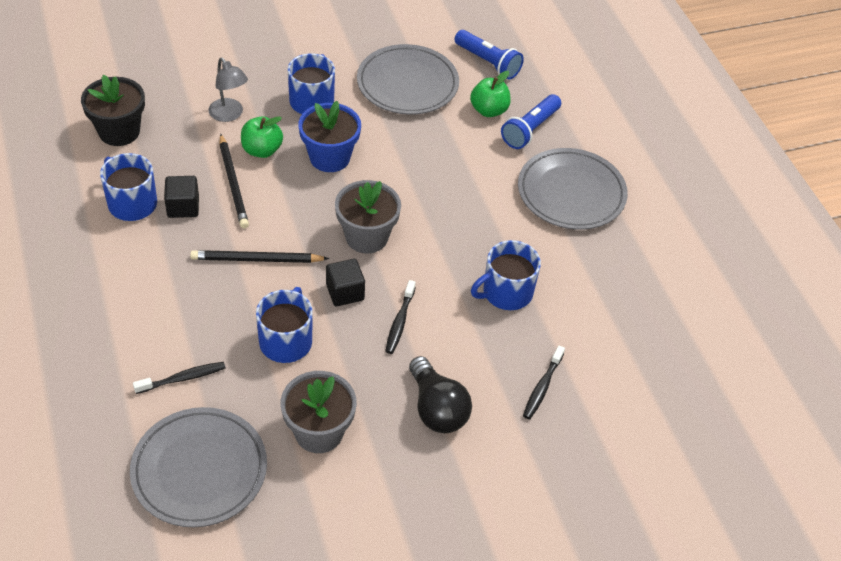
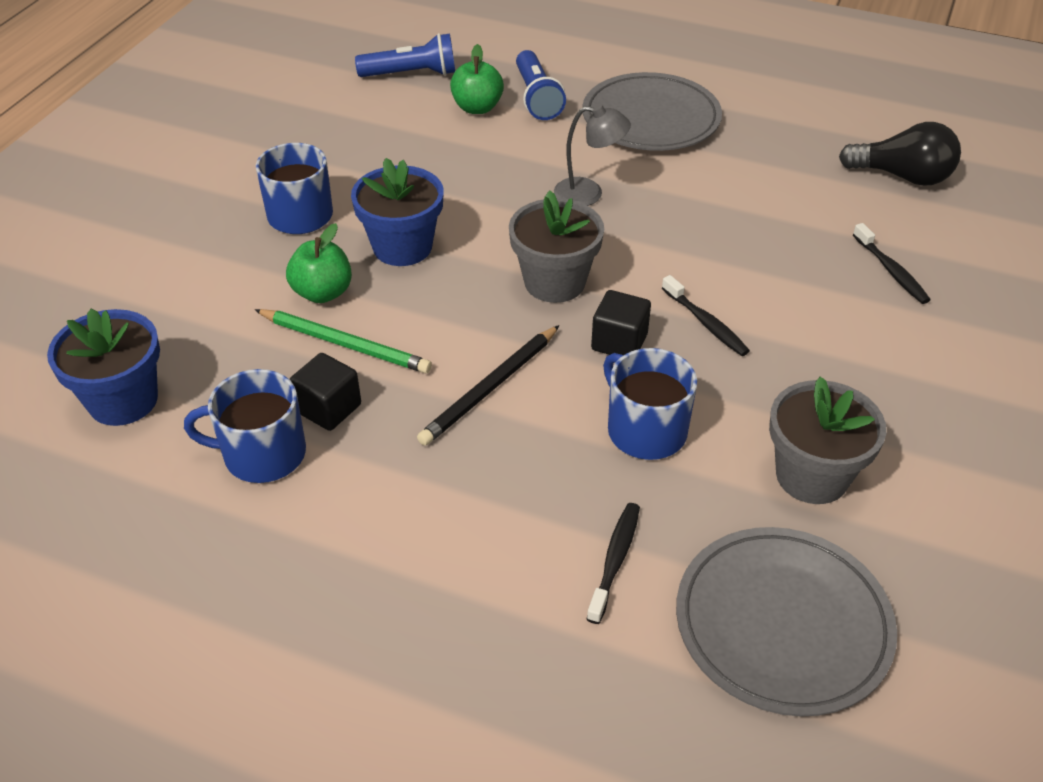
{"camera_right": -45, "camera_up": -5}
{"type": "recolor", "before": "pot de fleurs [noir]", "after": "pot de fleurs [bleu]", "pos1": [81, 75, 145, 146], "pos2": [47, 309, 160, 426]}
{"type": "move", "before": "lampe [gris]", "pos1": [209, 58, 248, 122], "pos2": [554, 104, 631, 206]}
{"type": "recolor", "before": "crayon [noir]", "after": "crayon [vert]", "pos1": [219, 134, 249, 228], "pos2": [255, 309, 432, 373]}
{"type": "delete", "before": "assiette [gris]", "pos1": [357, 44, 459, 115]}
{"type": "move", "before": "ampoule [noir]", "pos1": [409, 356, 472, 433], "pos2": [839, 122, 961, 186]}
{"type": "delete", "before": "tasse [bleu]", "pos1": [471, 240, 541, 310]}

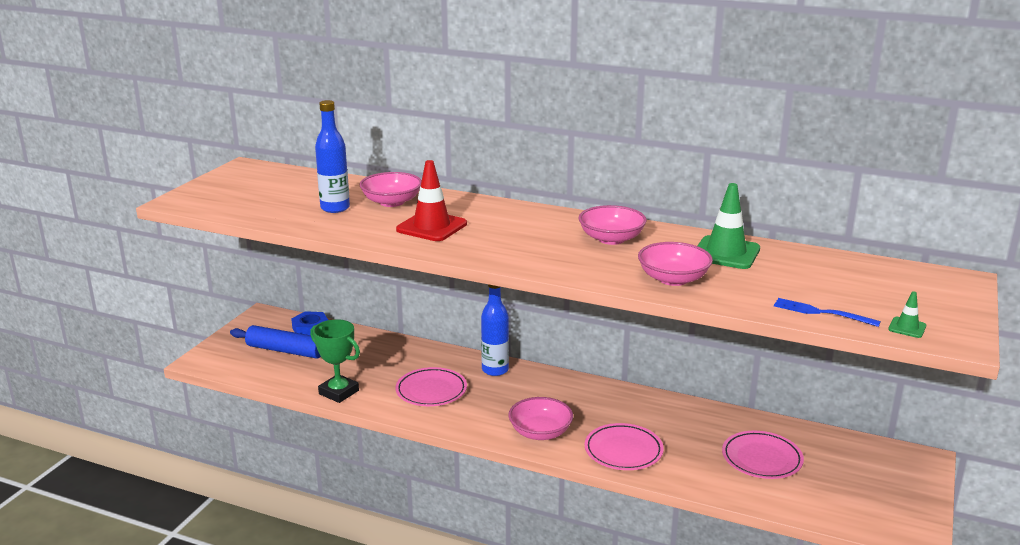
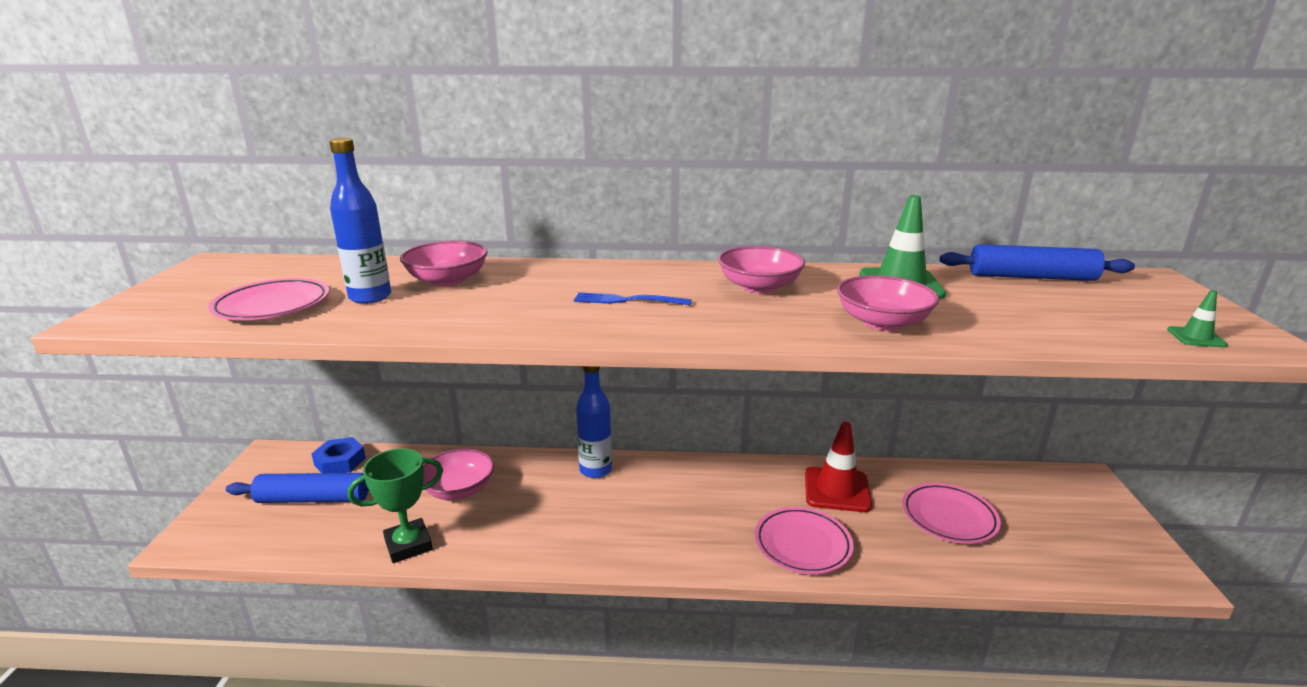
{"camera_right": -20, "camera_up": 0}
{"type": "rotate", "before": "trophée [vert]", "pos1": [310, 319, 360, 403], "pos2": [347, 448, 443, 563], "turn": -45}
{"type": "move", "before": "assiette [rose]", "pos1": [395, 367, 467, 406], "pos2": [208, 278, 329, 320]}
{"type": "move", "before": "cône de chantier [rouge]", "pos1": [396, 160, 467, 241], "pos2": [805, 422, 872, 512]}
{"type": "move", "before": "bol [rose]", "pos1": [509, 397, 573, 440], "pos2": [423, 448, 494, 500]}
{"type": "move", "before": "fourchette [bleu]", "pos1": [774, 298, 881, 327], "pos2": [574, 292, 692, 305]}
{"type": "insert", "after": "rouleau à pâtisserie [bleu]", "pos2": [940, 244, 1135, 281]}

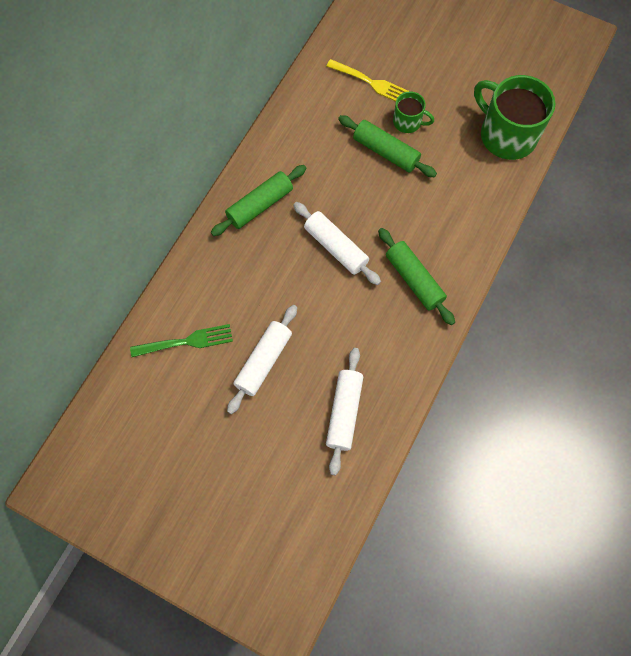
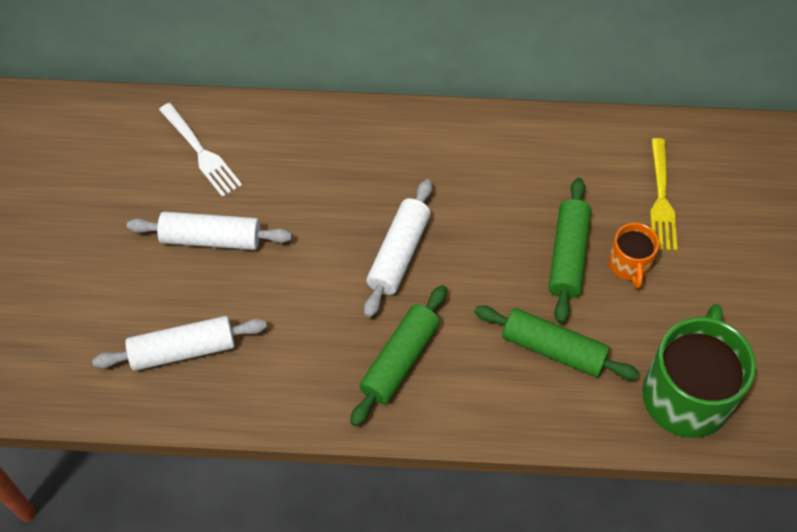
{"camera_right": 65, "camera_up": -10}
{"type": "recolor", "before": "fourchette [vert]", "after": "fourchette [blanc]", "pos1": [130, 324, 233, 357], "pos2": [159, 103, 242, 197]}
{"type": "move", "before": "rouleau à pâtisserie [vert]", "pos1": [211, 165, 307, 236], "pos2": [474, 306, 640, 380]}
{"type": "recolor", "before": "tasse [vert]", "after": "tasse [orange]", "pos1": [393, 92, 434, 133], "pos2": [609, 223, 659, 289]}

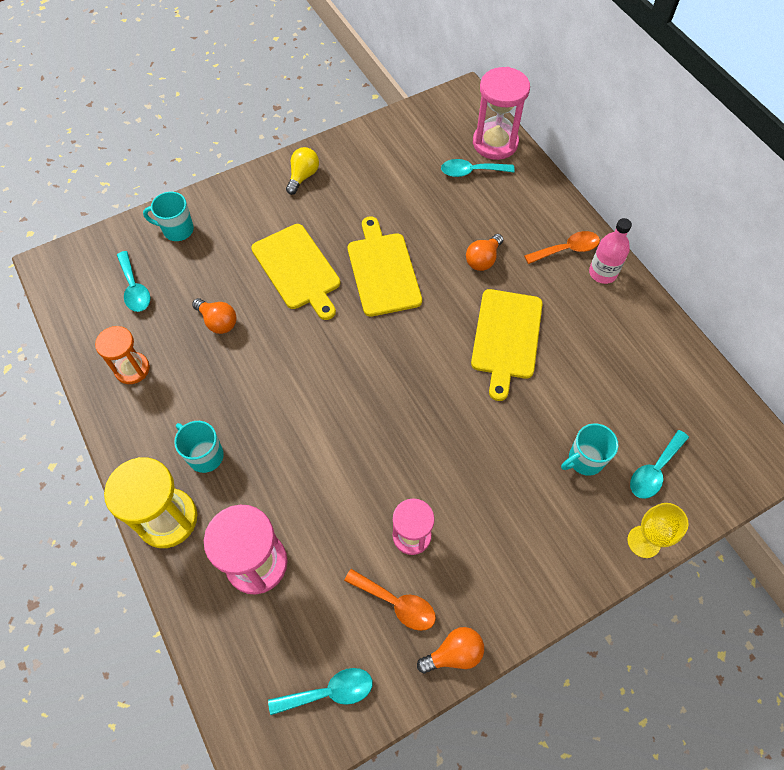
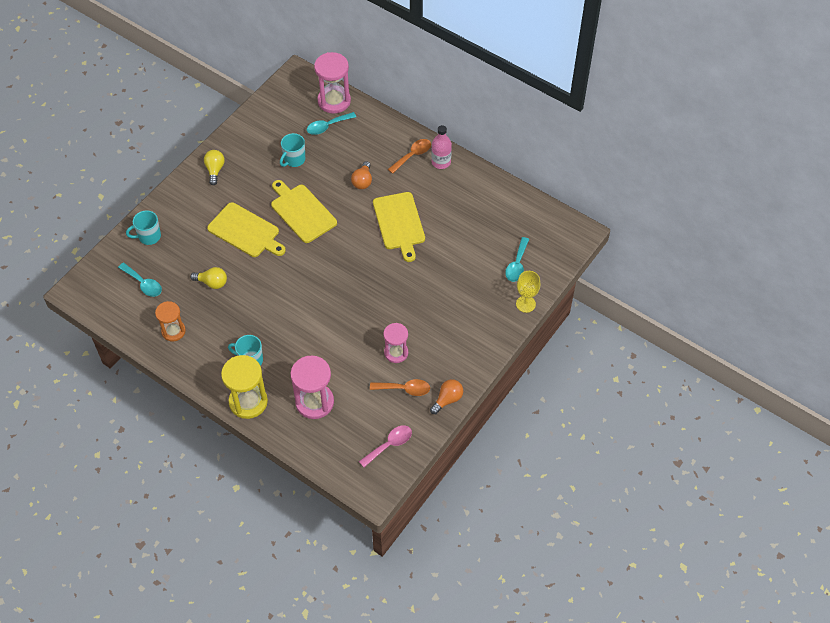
{"camera_right": -25, "camera_up": -5}
{"type": "recolor", "before": "ampoule [orange]", "after": "ampoule [jaune]", "pos1": [192, 298, 237, 334], "pos2": [190, 267, 227, 289]}
{"type": "recolor", "before": "cuillère [turquoise]", "after": "cuillère [rose]", "pos1": [268, 668, 373, 715], "pos2": [359, 425, 412, 467]}
{"type": "move", "before": "tasse [turquoise]", "pos1": [561, 423, 618, 476], "pos2": [280, 133, 305, 167]}

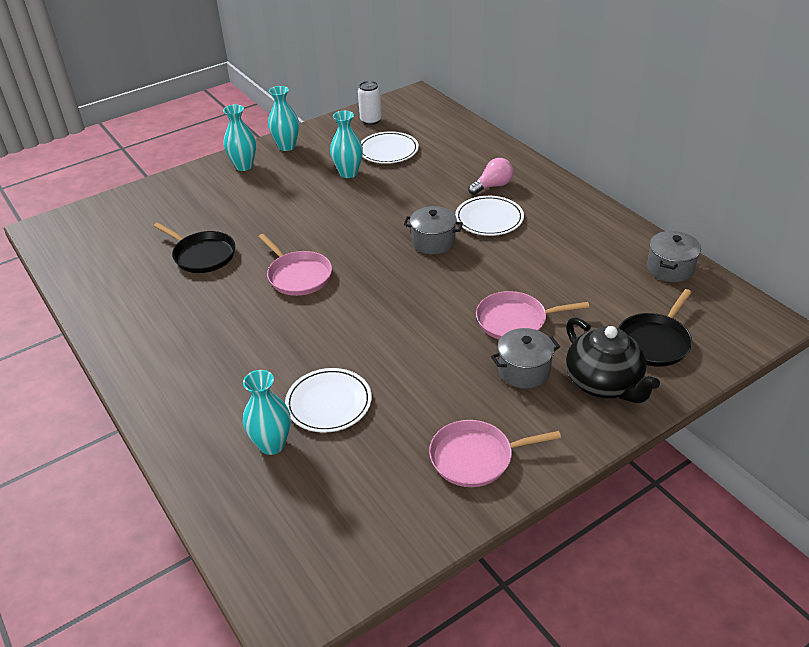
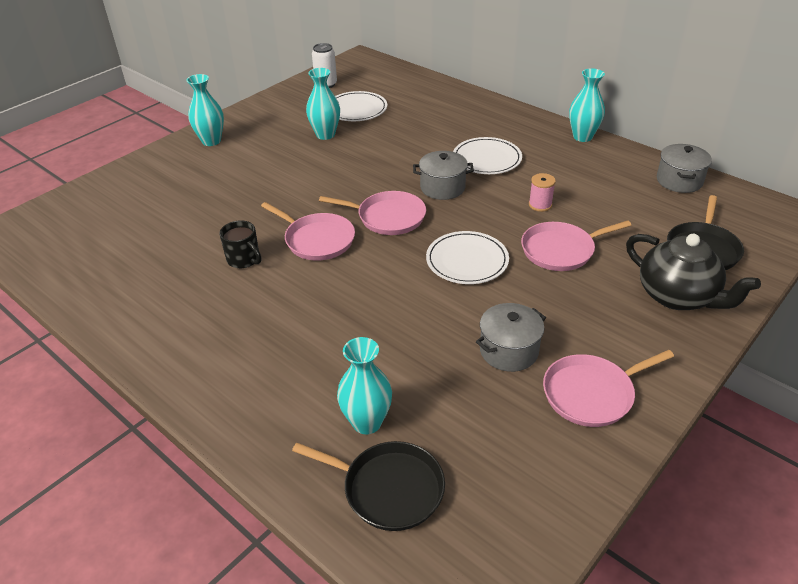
{"camera_right": -15, "camera_up": 0}
{"type": "move", "before": "poêle [noir]", "pos1": [153, 222, 235, 273], "pos2": [292, 441, 445, 531]}
{"type": "move", "before": "vase [turquoise]", "pos1": [268, 86, 299, 151], "pos2": [569, 68, 605, 142]}
{"type": "move", "before": "assiette [blanc]", "pos1": [285, 368, 372, 433], "pos2": [426, 231, 509, 284]}
{"type": "delete", "before": "ampoule [rose]", "pos1": [468, 158, 513, 195]}
{"type": "move", "before": "marmite [gris]", "pos1": [491, 328, 560, 389], "pos2": [476, 303, 546, 372]}
{"type": "insert", "after": "tasse [noir]", "pos2": [219, 220, 261, 268]}
{"type": "insert", "after": "poêle [rose]", "pos2": [319, 191, 426, 235]}
{"type": "insert", "after": "bobine [rose]", "pos2": [529, 173, 556, 212]}

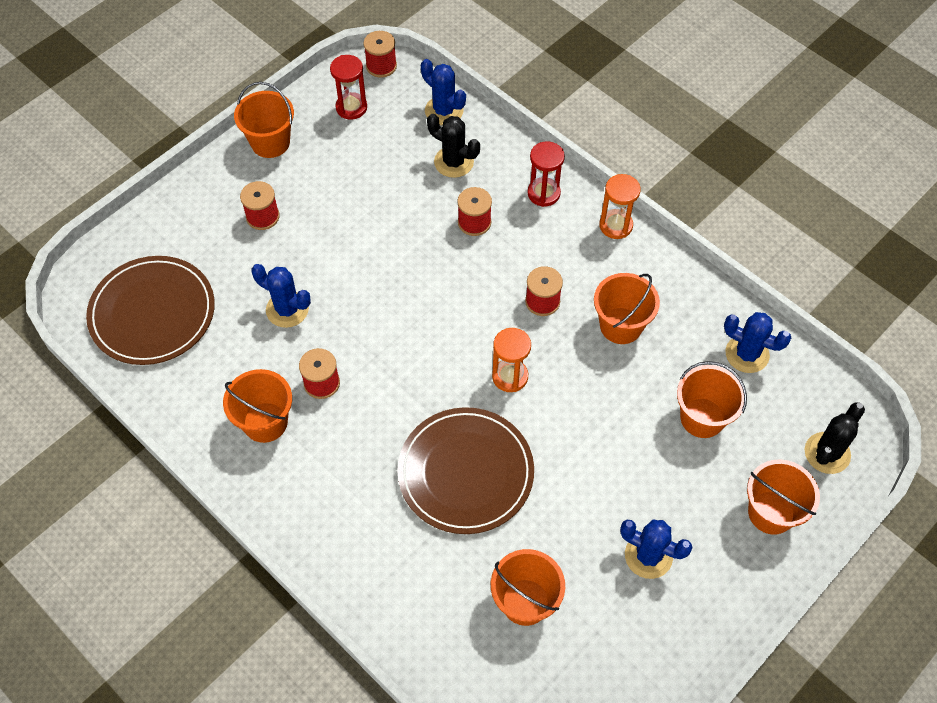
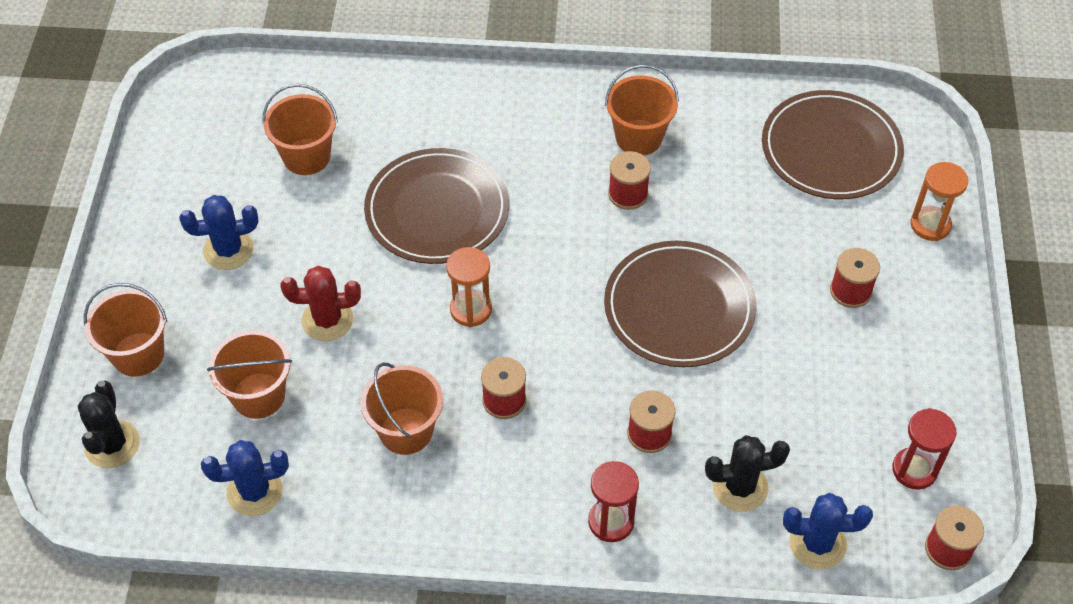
{"camera_right": 140, "camera_up": -5}
{"type": "delete", "before": "seau [orange]", "pos1": [234, 82, 294, 158]}
{"type": "delete", "before": "cactus [bleu]", "pos1": [251, 264, 311, 328]}
{"type": "move", "before": "sablier [orange]", "pos1": [599, 174, 641, 239], "pos2": [910, 162, 968, 241]}
{"type": "insert", "after": "cactus [rouge]", "pos2": [281, 266, 361, 341]}
{"type": "insert", "after": "assiette [marron]", "pos2": [604, 241, 756, 367]}

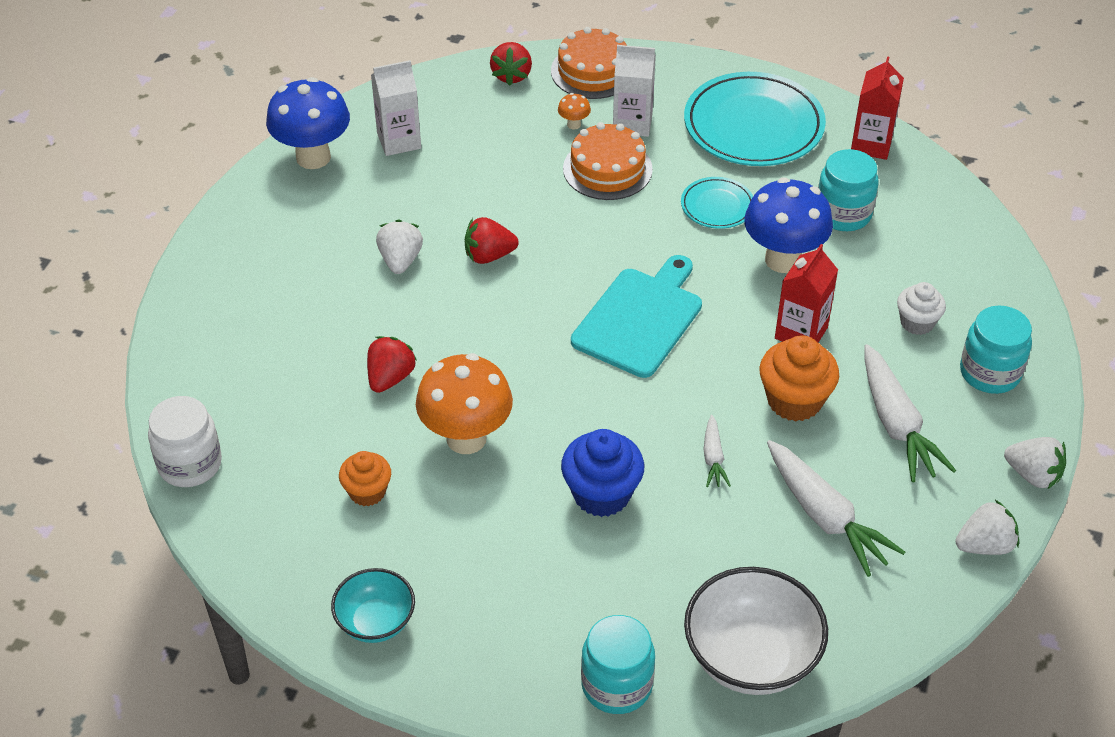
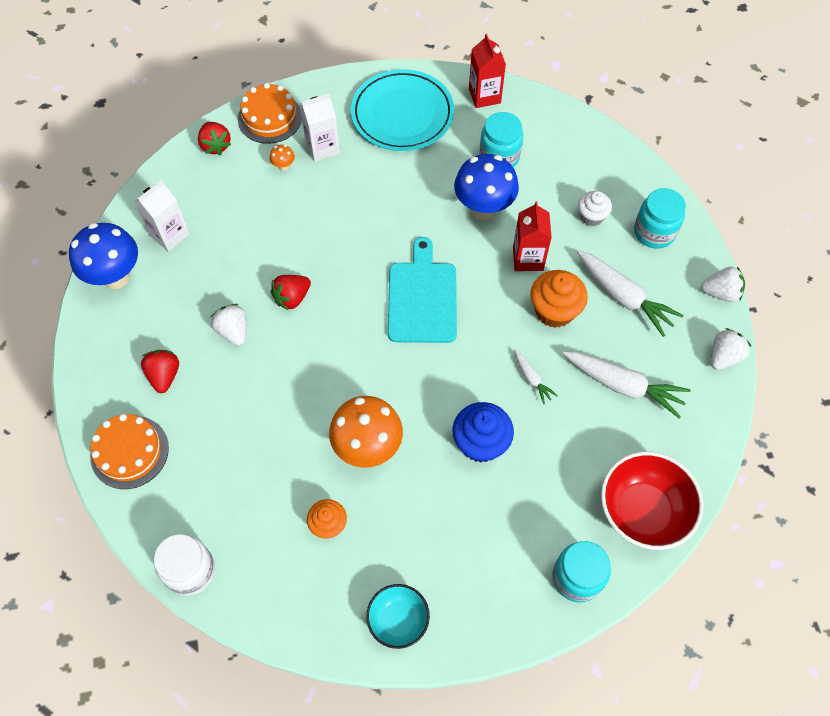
{"camera_right": -30, "camera_up": 15}
{"type": "move", "before": "fraise [rouge]", "pos1": [367, 336, 417, 393], "pos2": [141, 350, 179, 393]}
{"type": "move", "before": "gâteau [orange]", "pos1": [563, 122, 653, 200], "pos2": [90, 414, 169, 489]}
{"type": "delete", "before": "assiette [turquoise]", "pos1": [681, 177, 753, 229]}
{"type": "recolor", "before": "bol [blanc]", "after": "bol [rouge]", "pos1": [684, 567, 828, 695], "pos2": [601, 452, 704, 550]}

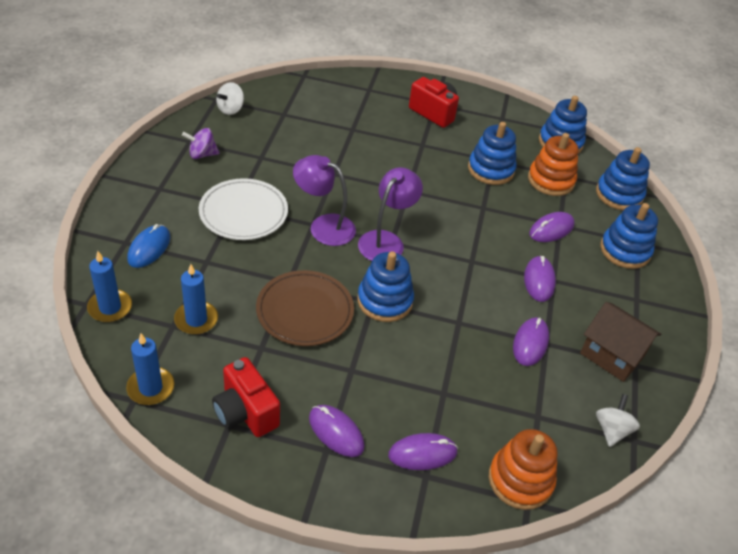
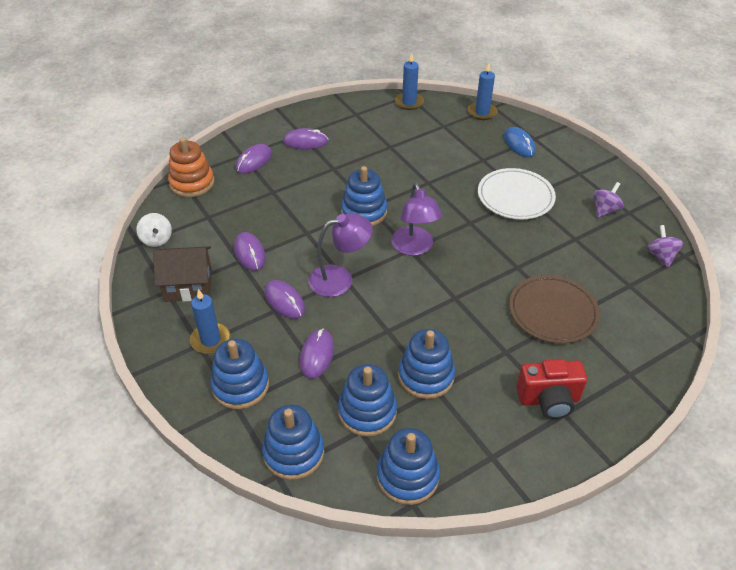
{"camera_right": 140, "camera_up": 0}
{"type": "move", "before": "bougie [bleu]", "pos1": [174, 264, 218, 335], "pos2": [190, 289, 230, 354]}
{"type": "delete", "before": "appareil photo [rouge]", "pos1": [212, 357, 280, 437]}
{"type": "recolor", "before": "toupie [blanc]", "after": "toupie [violet]", "pos1": [216, 82, 244, 115], "pos2": [647, 225, 683, 268]}
{"type": "move", "before": "assiette [marron]", "pos1": [256, 270, 354, 346], "pos2": [509, 275, 600, 344]}
{"type": "move", "before": "lampe [violet]", "pos1": [293, 155, 356, 246], "pos2": [308, 213, 373, 297]}
{"type": "recolor", "before": "jouet à empiler [orange]", "after": "jouet à empiler [bleu]", "pos1": [528, 133, 579, 196], "pos2": [338, 364, 397, 437]}

